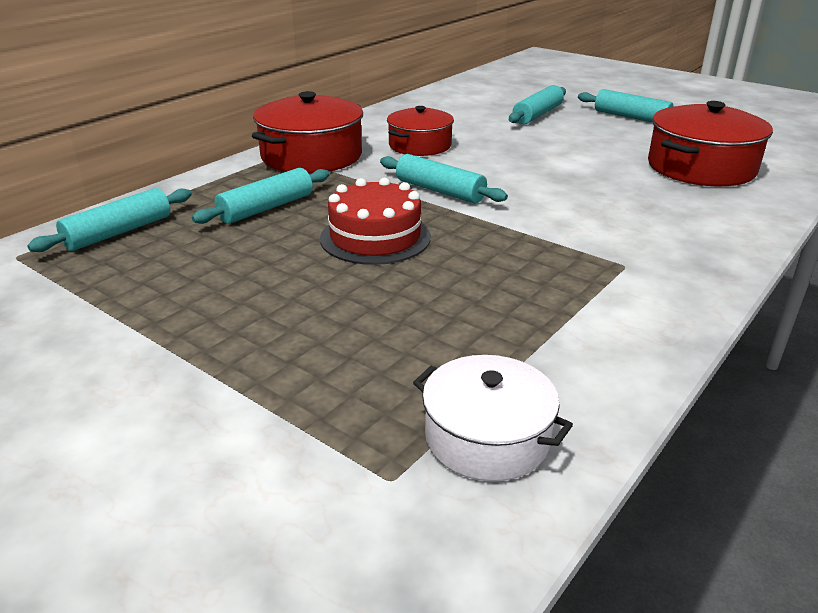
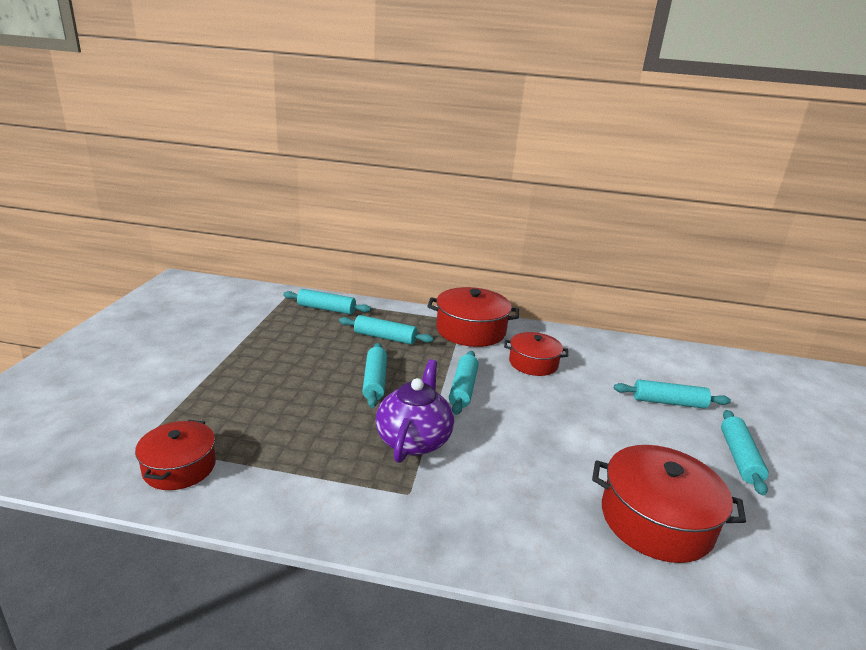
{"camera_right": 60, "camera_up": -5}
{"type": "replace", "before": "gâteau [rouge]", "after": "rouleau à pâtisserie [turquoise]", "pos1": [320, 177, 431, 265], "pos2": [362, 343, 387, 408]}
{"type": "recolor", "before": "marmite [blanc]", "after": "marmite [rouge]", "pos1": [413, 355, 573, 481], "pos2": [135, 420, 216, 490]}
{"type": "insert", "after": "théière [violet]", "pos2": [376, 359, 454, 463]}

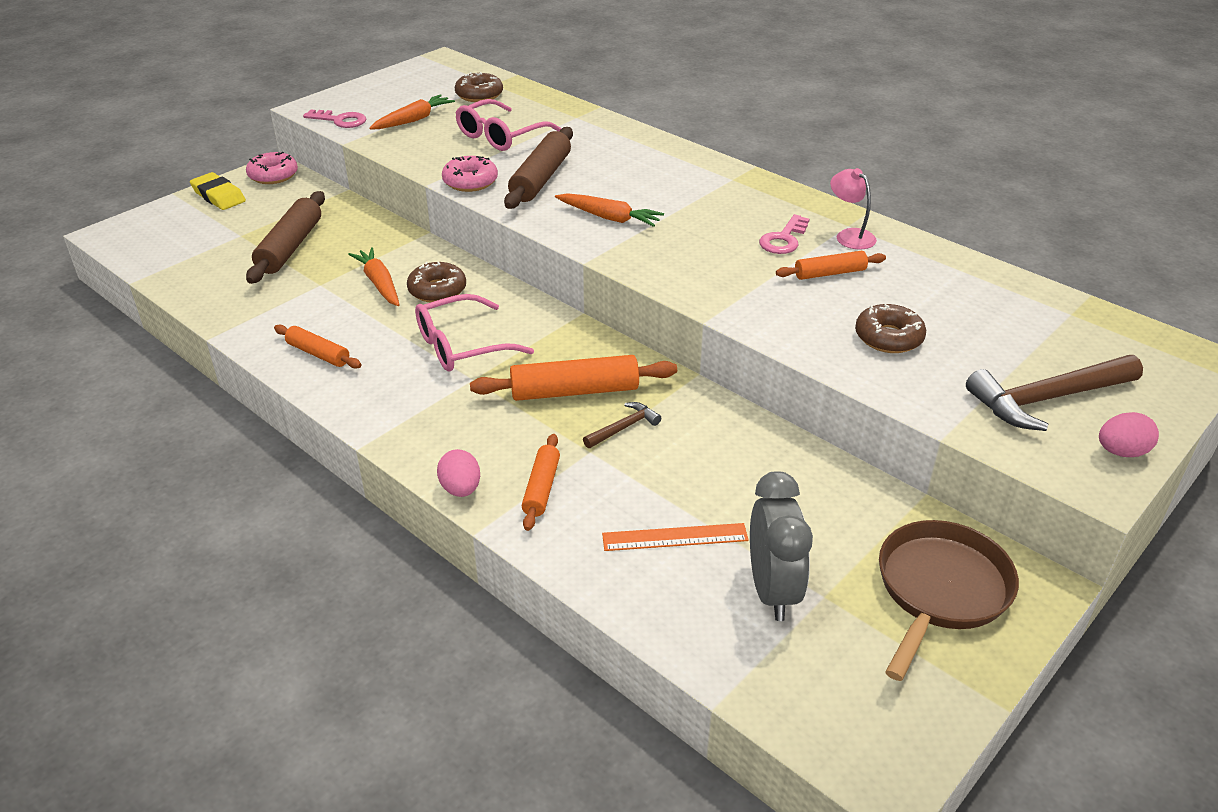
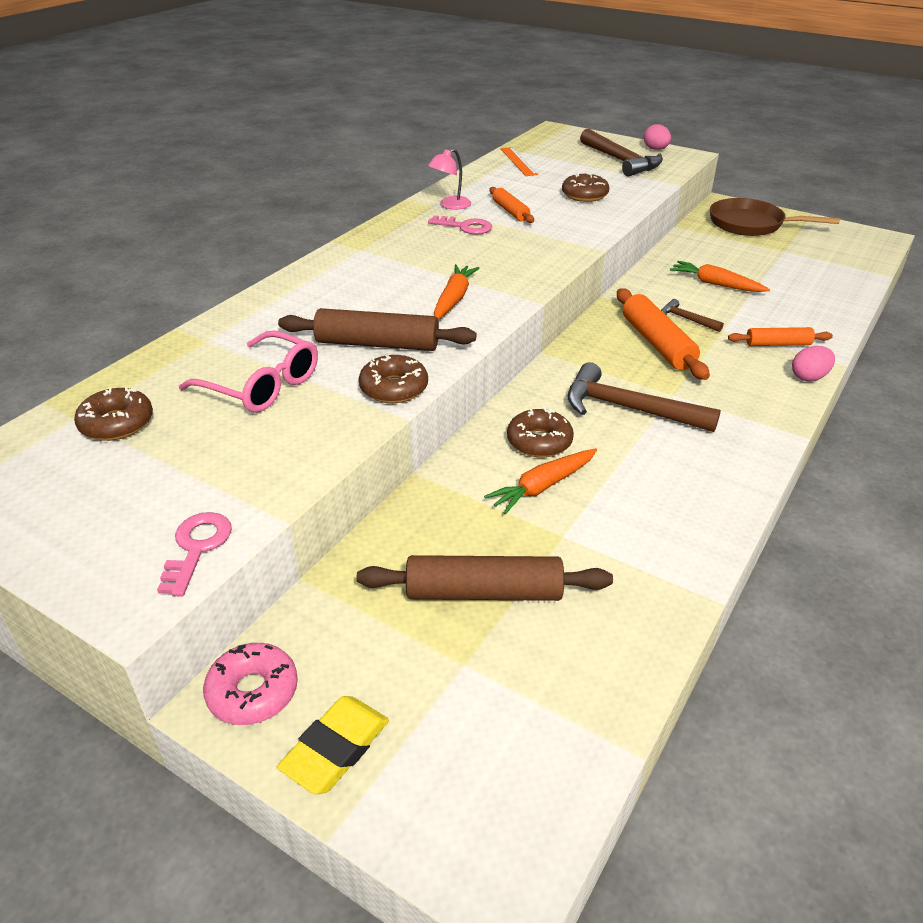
{"camera_right": -100, "camera_up": 0}
{"type": "delete", "before": "rouleau à pâtisserie [orange]", "pos1": [274, 324, 362, 369]}
{"type": "move", "before": "carotte [orange]", "pos1": [369, 94, 455, 130], "pos2": [670, 261, 770, 292]}
{"type": "replace", "before": "lunettes [rose]", "after": "marteau [marron]", "pos1": [415, 294, 534, 372], "pos2": [568, 362, 721, 432]}
{"type": "recolor", "before": "beignet [rose]", "after": "beignet [marron]", "pos1": [442, 156, 498, 192], "pos2": [359, 355, 428, 403]}
{"type": "move", "before": "règle [orange]", "pos1": [602, 523, 749, 551], "pos2": [501, 147, 538, 176]}
{"type": "delete", "before": "réveil [gris]", "pos1": [750, 471, 813, 621]}

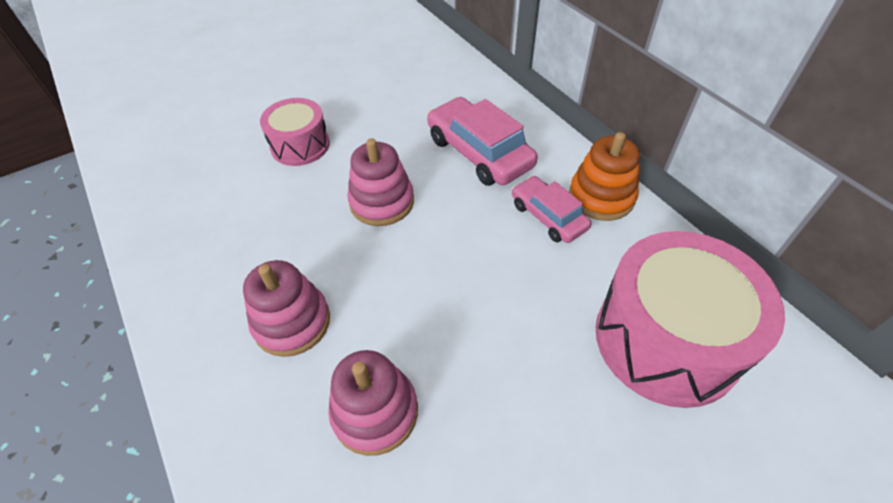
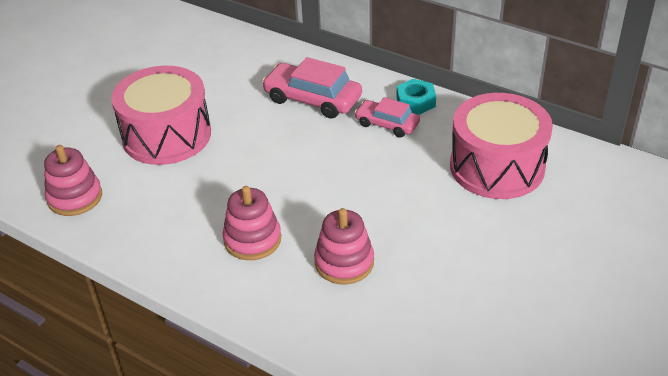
{"camera_right": -25, "camera_up": -10}
{"type": "resize", "before": "tambour [rose]", "pos1": [260, 98, 330, 166], "pos2": [111, 66, 211, 165], "scale": 1.75}
{"type": "move", "before": "jouet à empiler [rose]", "pos1": [347, 138, 414, 226], "pos2": [44, 145, 102, 216]}
{"type": "replace", "before": "jouet à empiler [orange]", "after": "écrou [turquoise]", "pos1": [569, 132, 640, 221], "pos2": [397, 79, 436, 115]}

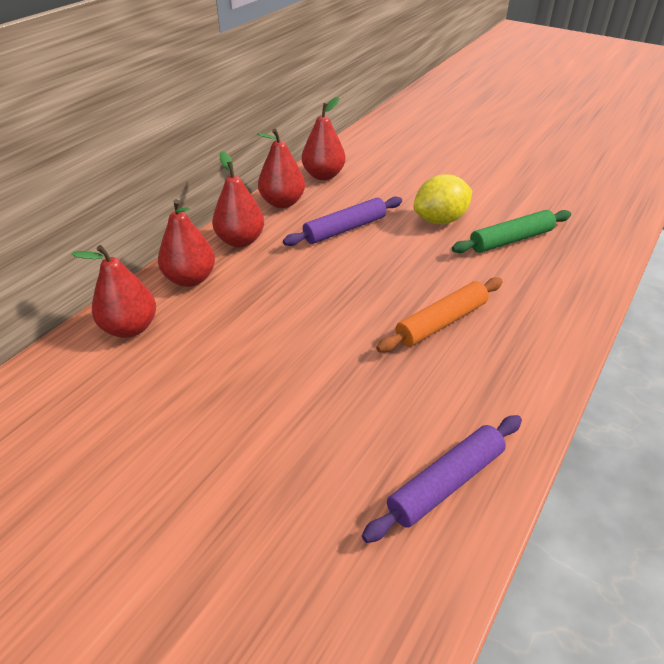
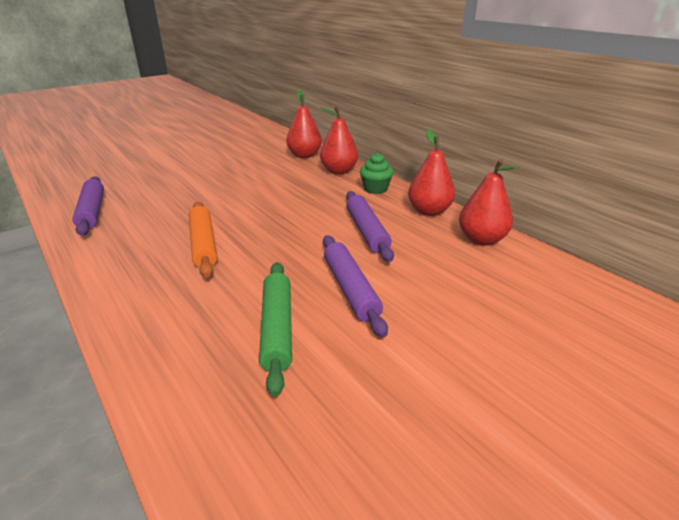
{"camera_right": 110, "camera_up": -10}
{"type": "replace", "before": "poire [rouge]", "after": "muffin [vert]", "pos1": [212, 151, 264, 247], "pos2": [360, 153, 394, 194]}
{"type": "replace", "before": "citron [jaune]", "after": "rouleau à pâtisserie [violet]", "pos1": [413, 174, 472, 225], "pos2": [323, 235, 388, 337]}

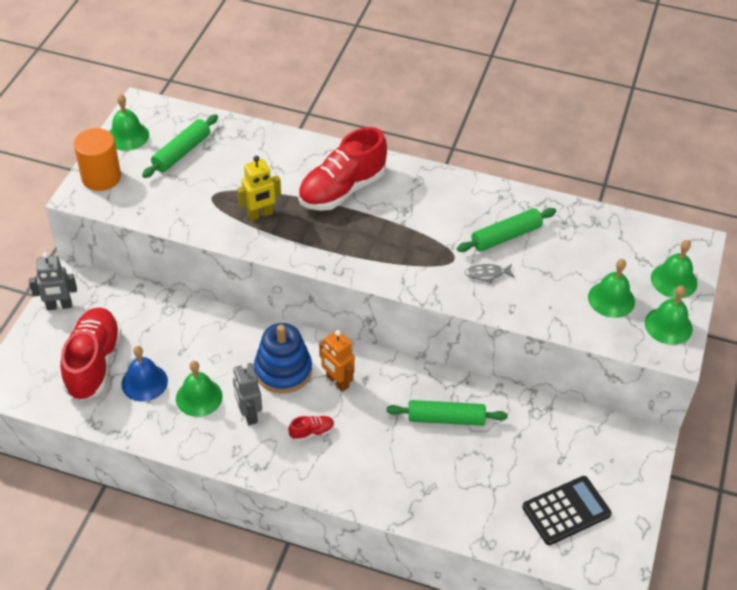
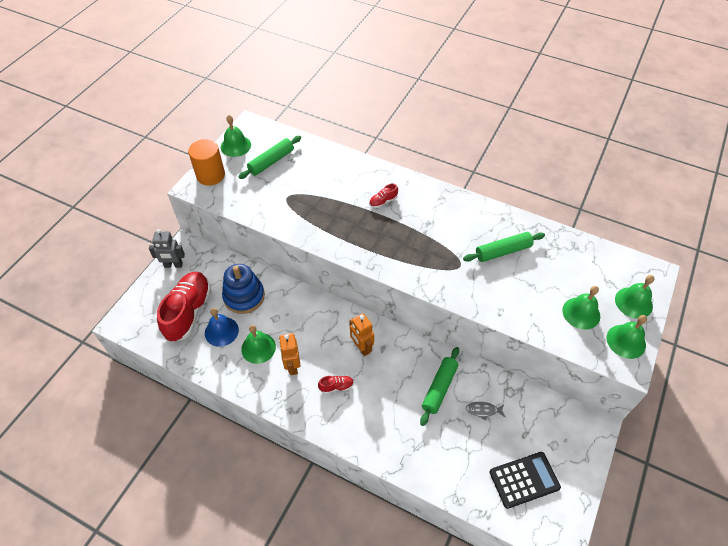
{"camera_right": 10, "camera_up": 5}
{"type": "recolor", "before": "robot [gris]", "after": "robot [orange]", "pos1": [233, 363, 262, 425], "pos2": [279, 333, 301, 375]}
{"type": "delete", "before": "robot [jaune]", "pos1": [237, 156, 281, 221]}
{"type": "move", "before": "jouet à empiler [bleu]", "pos1": [254, 323, 312, 394], "pos2": [222, 264, 265, 314]}
{"type": "resize", "before": "chaussure [rouge]", "pos1": [298, 127, 387, 211], "pos2": [369, 184, 398, 208], "scale": 0.41}
{"type": "rotate", "before": "rouleau à pâtisserie [vert]", "pos1": [387, 400, 508, 426], "pos2": [420, 347, 459, 426], "turn": -75}
{"type": "move", "before": "poisson [gris]", "pos1": [465, 264, 515, 283], "pos2": [466, 402, 505, 421]}

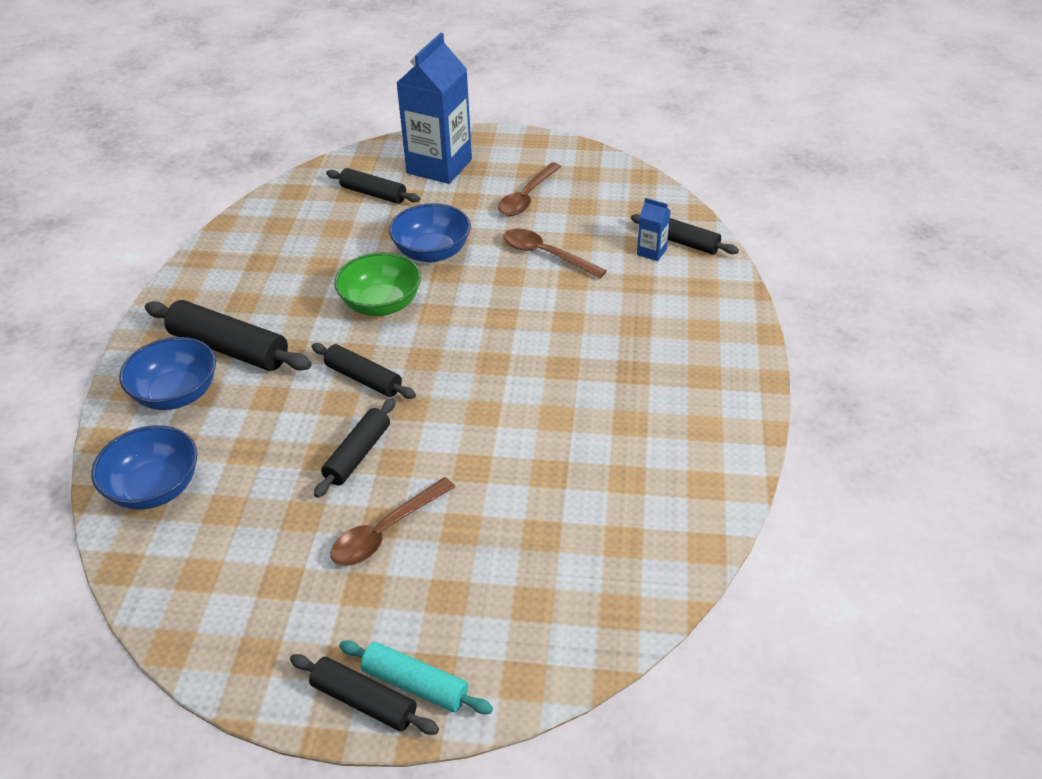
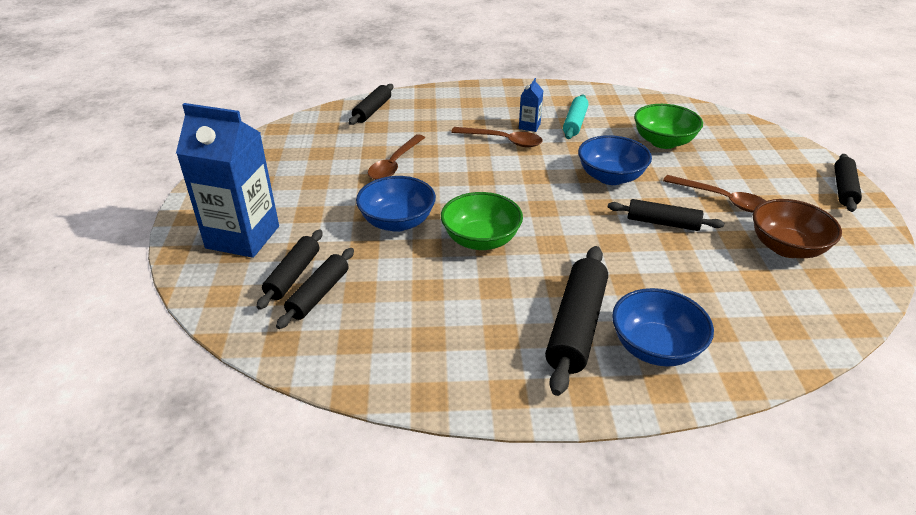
{"camera_right": -100, "camera_up": -5}
{"type": "move", "before": "bol [bleu]", "pos1": [91, 425, 197, 510], "pos2": [578, 135, 652, 185]}
{"type": "move", "before": "rouleau à pâtisserie [noir]", "pos1": [311, 343, 416, 399], "pos2": [276, 248, 354, 329]}
{"type": "move", "before": "rouleau à pâtisserie [turquoise]", "pos1": [339, 640, 493, 714], "pos2": [563, 94, 589, 139]}
{"type": "move", "before": "cuillère [marron]", "pos1": [498, 162, 562, 216], "pos2": [451, 127, 543, 147]}
{"type": "move", "before": "brique de lait [bleu]", "pos1": [637, 198, 670, 261], "pos2": [519, 78, 543, 132]}
{"type": "insert", "after": "bol [vert]", "pos2": [634, 104, 703, 149]}
{"type": "insert", "after": "bol [marron]", "pos2": [753, 199, 842, 258]}

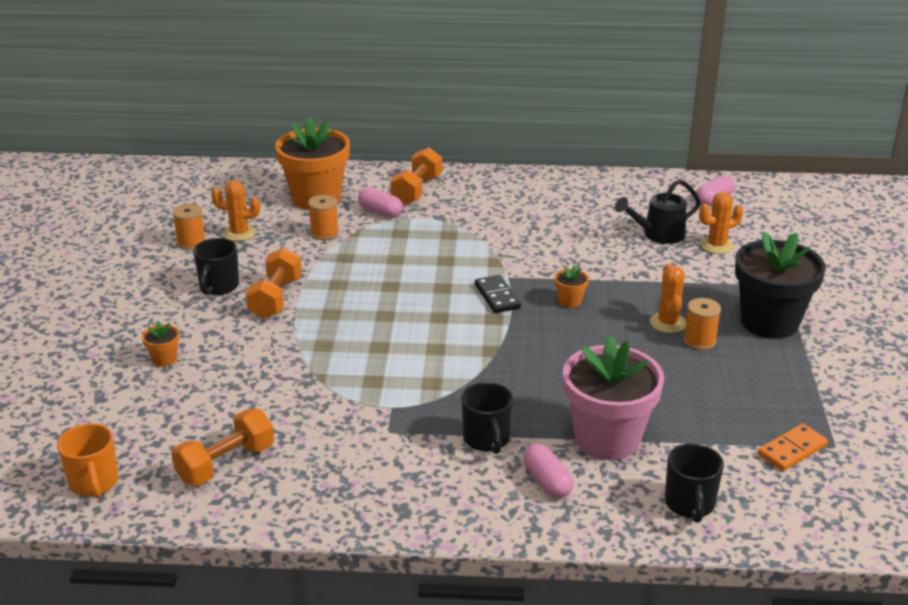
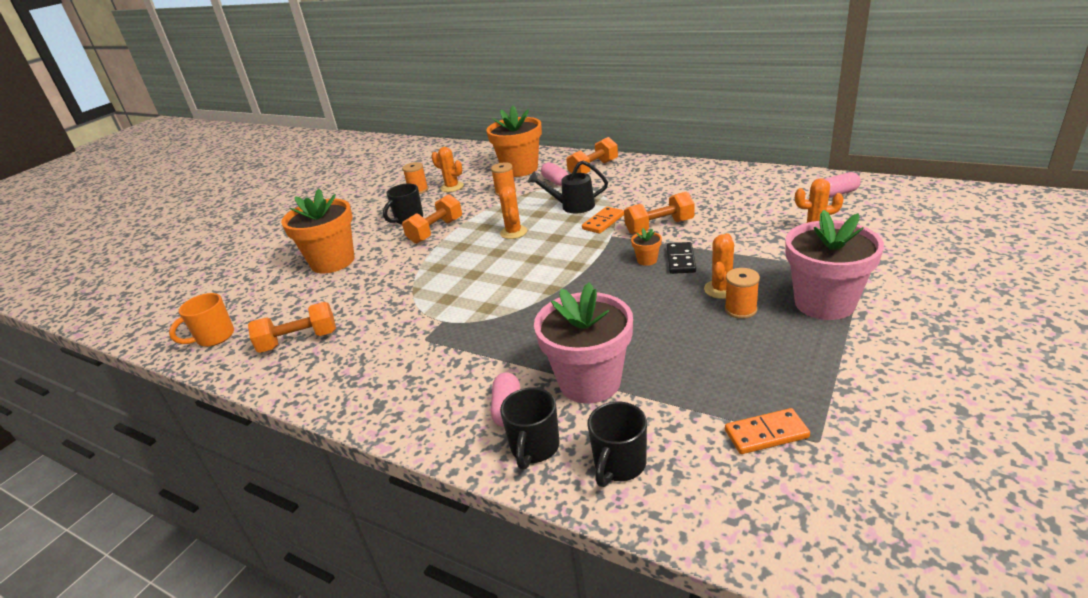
{"camera_right": 30, "camera_up": 0}
{"type": "rotate", "before": "tasse [orange]", "pos1": [57, 423, 119, 499], "pos2": [169, 293, 234, 347], "turn": 45}
{"type": "resize", "before": "pot de fleurs [orange]", "pos1": [142, 321, 180, 367], "pos2": [281, 189, 354, 273], "scale": 2.45}
{"type": "move", "before": "tasse [noir]", "pos1": [461, 382, 513, 454], "pos2": [500, 387, 560, 470]}
{"type": "move", "before": "domino [noir]", "pos1": [475, 275, 521, 313], "pos2": [667, 242, 696, 274]}
{"type": "move", "before": "arrosoir [noir]", "pos1": [615, 179, 701, 244], "pos2": [528, 160, 608, 213]}
{"type": "recolor", "before": "pot de fleurs [noir]", "after": "pot de fleurs [rose]", "pos1": [735, 232, 826, 339], "pos2": [785, 210, 884, 320]}
{"type": "insert", "after": "cactus [orange]", "pos2": [499, 186, 527, 239]}
{"type": "insert", "after": "domino [orange]", "pos2": [582, 207, 624, 234]}
{"type": "insert", "after": "haltère [orange]", "pos2": [624, 192, 695, 234]}

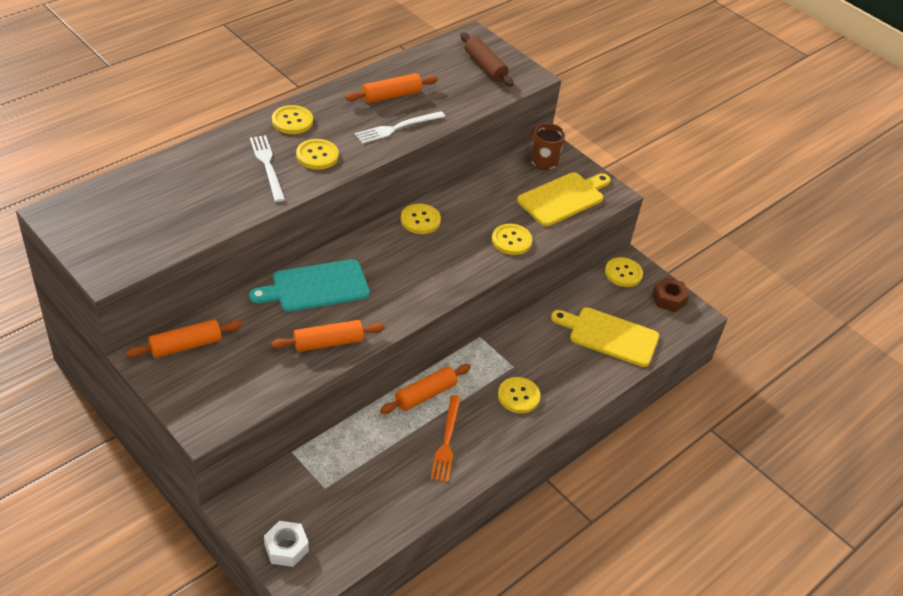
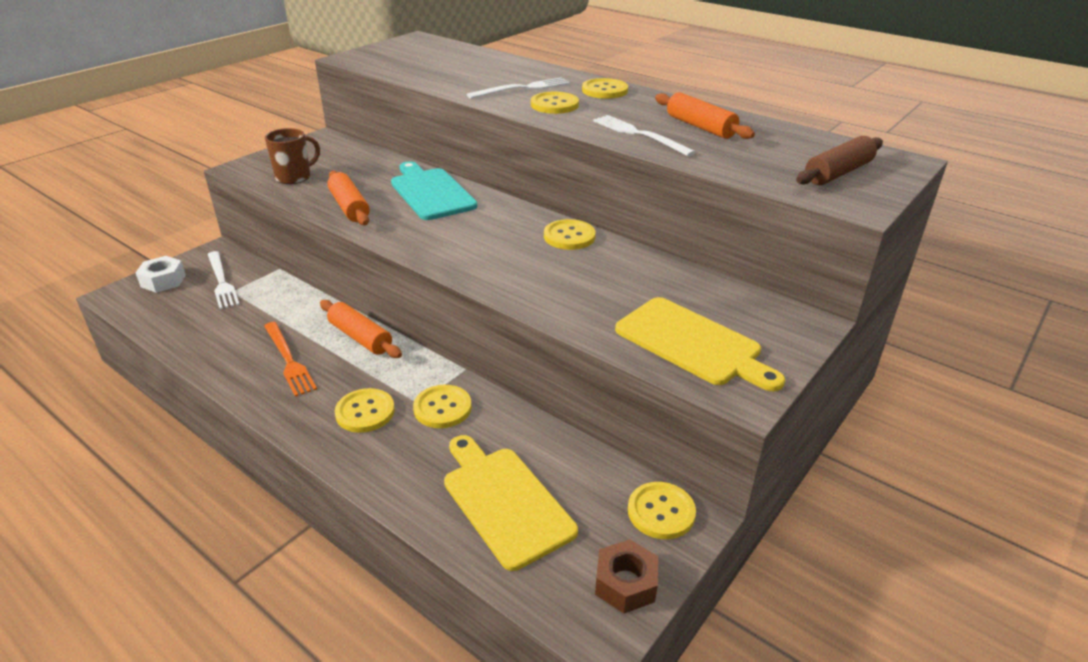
{"camera_right": 85, "camera_up": -10}
{"type": "delete", "before": "rouleau à pâtisserie [orange]", "pos1": [126, 319, 243, 358]}
{"type": "rotate", "before": "fourchette [orange]", "pos1": [430, 395, 461, 482], "pos2": [264, 322, 317, 397], "turn": -120}
{"type": "move", "before": "bouton [jaune]", "pos1": [492, 224, 532, 255], "pos2": [413, 385, 472, 428]}
{"type": "move", "before": "tasse [marron]", "pos1": [531, 123, 565, 170], "pos2": [265, 128, 320, 184]}
{"type": "rotate", "before": "planche à découper [jaune]", "pos1": [551, 307, 659, 367], "pos2": [444, 435, 578, 571], "turn": -45}
{"type": "insert", "after": "fourchette [blanc]", "pos2": [208, 251, 240, 309]}

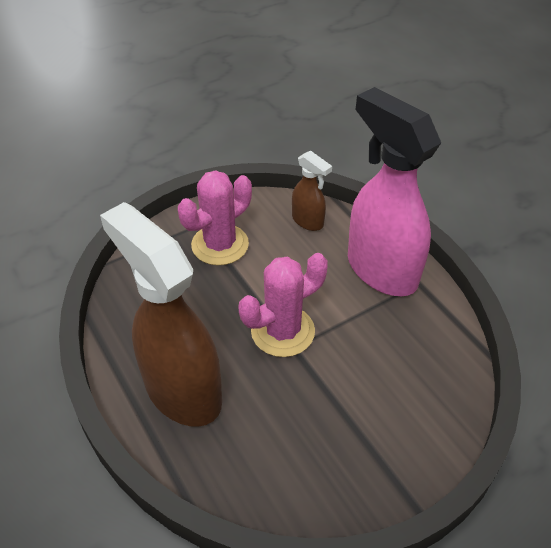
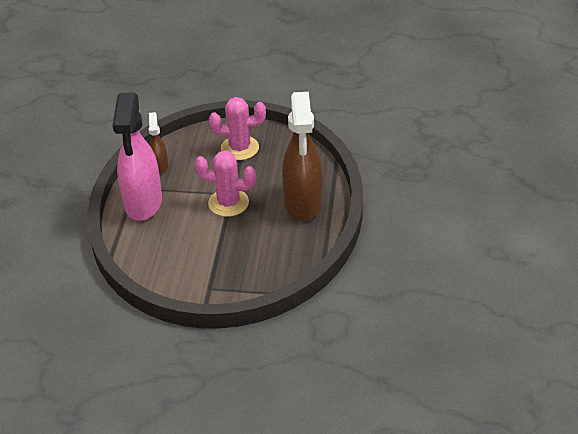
{"camera_right": -140, "camera_up": -5}
{"type": "move", "before": "cactus [rose]", "pos1": [178, 170, 252, 265], "pos2": [209, 97, 266, 160]}
{"type": "move", "before": "vaporisateur [marron]", "pos1": [292, 151, 332, 231], "pos2": [149, 112, 168, 174]}

